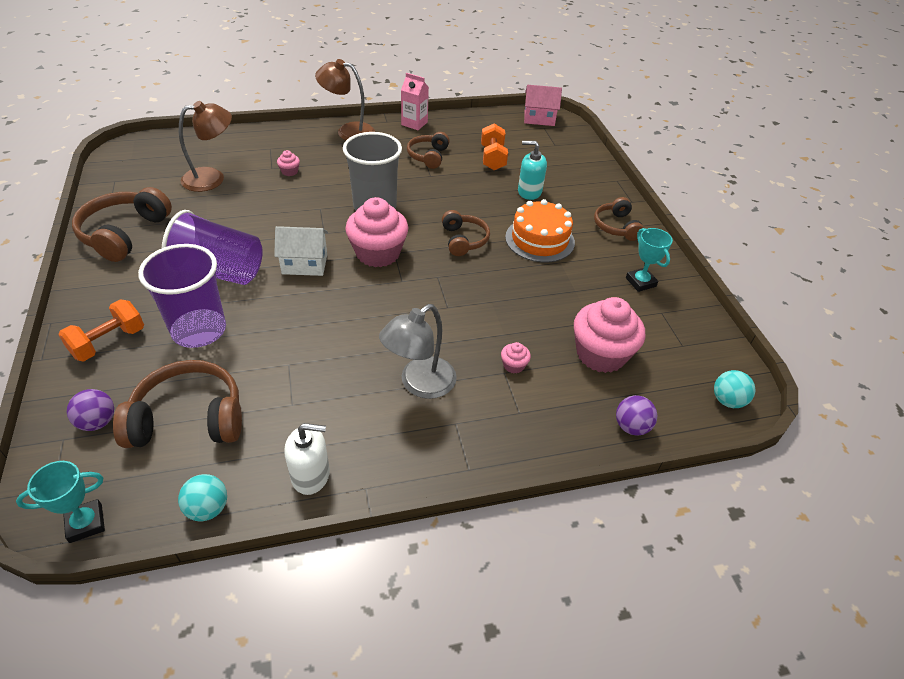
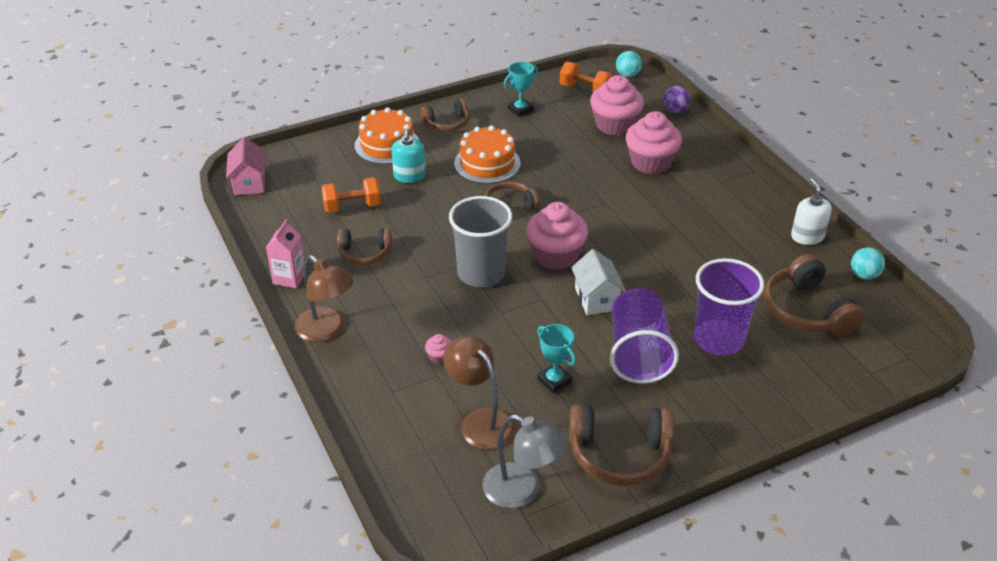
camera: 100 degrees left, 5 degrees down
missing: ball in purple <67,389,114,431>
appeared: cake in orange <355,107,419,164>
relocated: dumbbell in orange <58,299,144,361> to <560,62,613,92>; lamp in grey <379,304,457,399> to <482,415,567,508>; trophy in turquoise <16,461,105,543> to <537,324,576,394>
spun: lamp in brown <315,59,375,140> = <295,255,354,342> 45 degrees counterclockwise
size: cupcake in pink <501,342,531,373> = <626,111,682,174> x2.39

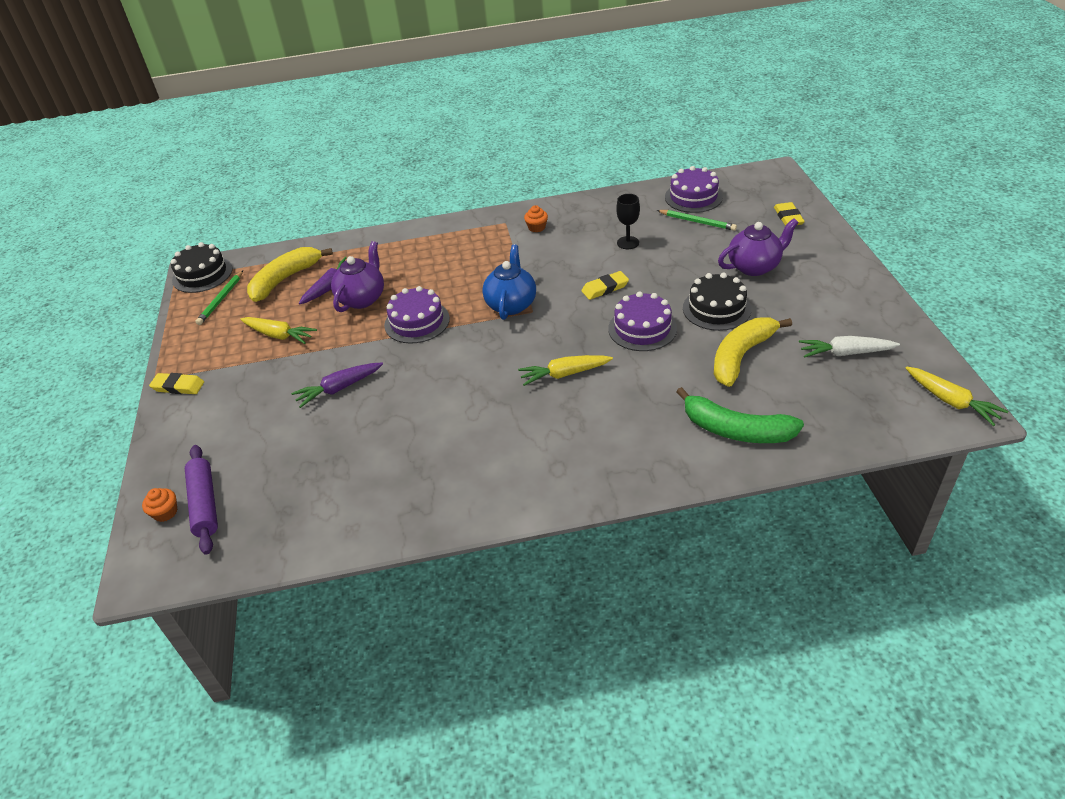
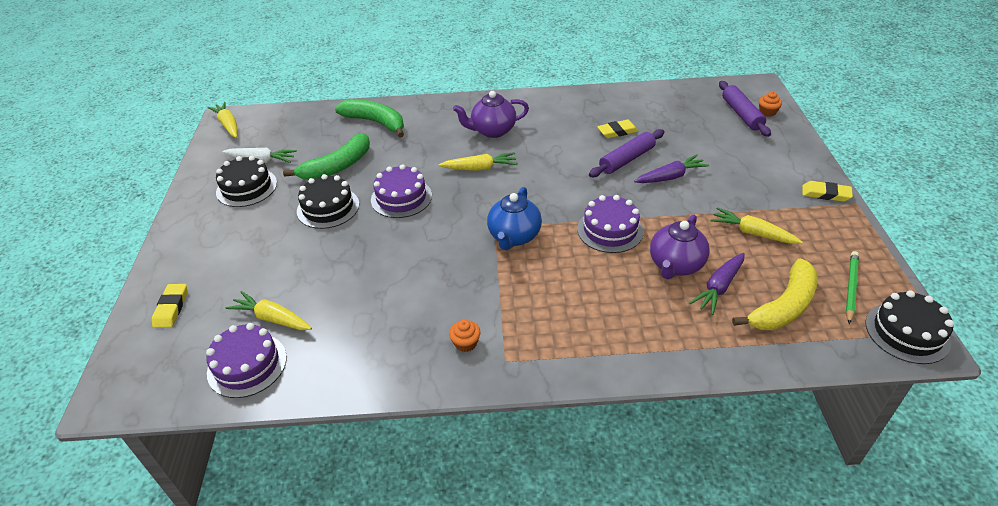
camera: 175 degrees left, 0 degrees up
missing: goblet in black <616,194,640,249>
appeared: rolling pin in purple <589,129,664,177>; cake in black <216,156,277,207>
relocated: teapot in purple <718,218,799,276> to <453,91,529,138>; eraser in yellow <581,271,629,300> to <597,120,638,138>
exchanged: pencil in green <657,210,737,231> to carrot in yellow <226,291,312,330>
colour: banana in yellow <714,317,792,387> to banana in green <283,133,370,180>

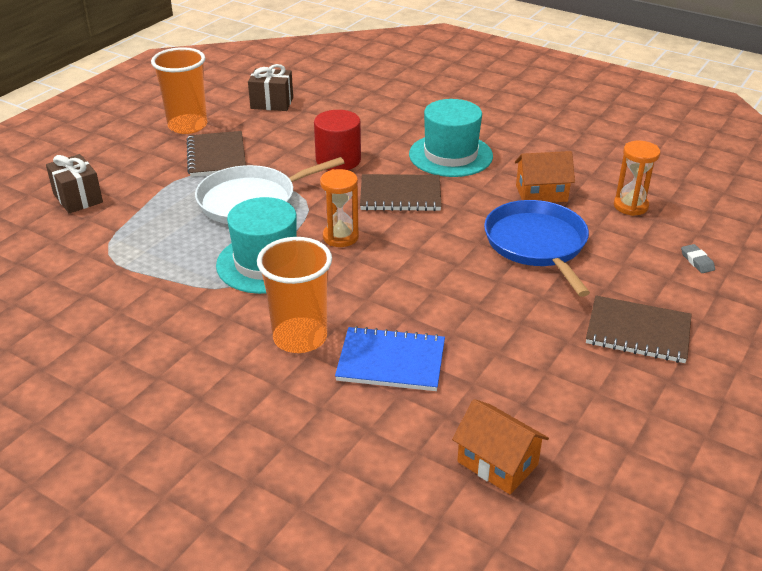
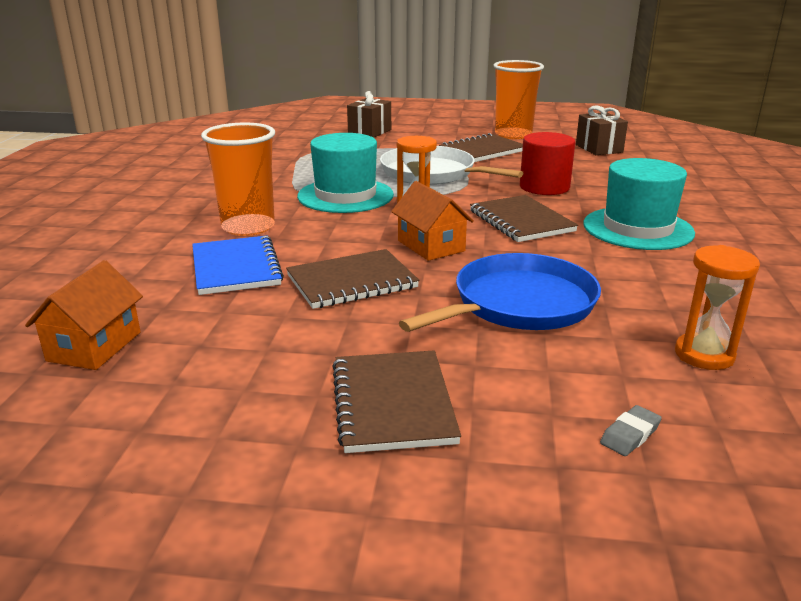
camera: 65 degrees right, 10 degrees down
appeared: notebook in brown <286,249,419,309>
relocated: house in orange <515,151,575,202> to <391,181,474,261>

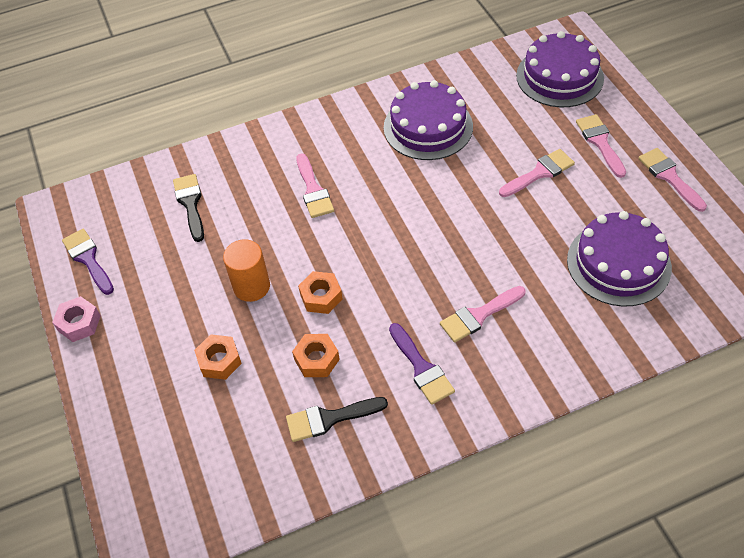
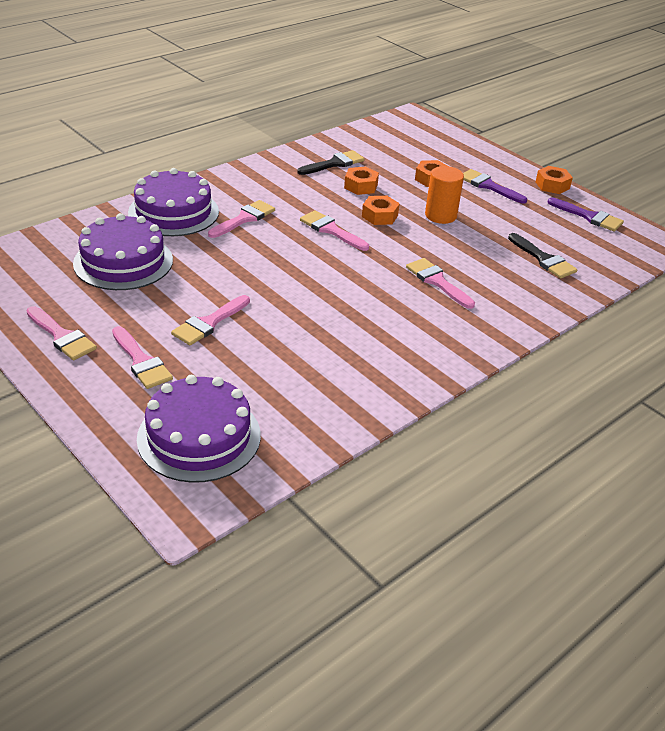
camera: 155 degrees right, 15 degrees down
appeared: brush in pink <300,210,369,251>
relocated: cake in purple <384,80,473,160> to <128,168,219,236>; brush in purple <389,323,455,405> to <463,169,527,204>
colour: nut in pink <52,296,101,342> to nut in orange <536,166,573,194>

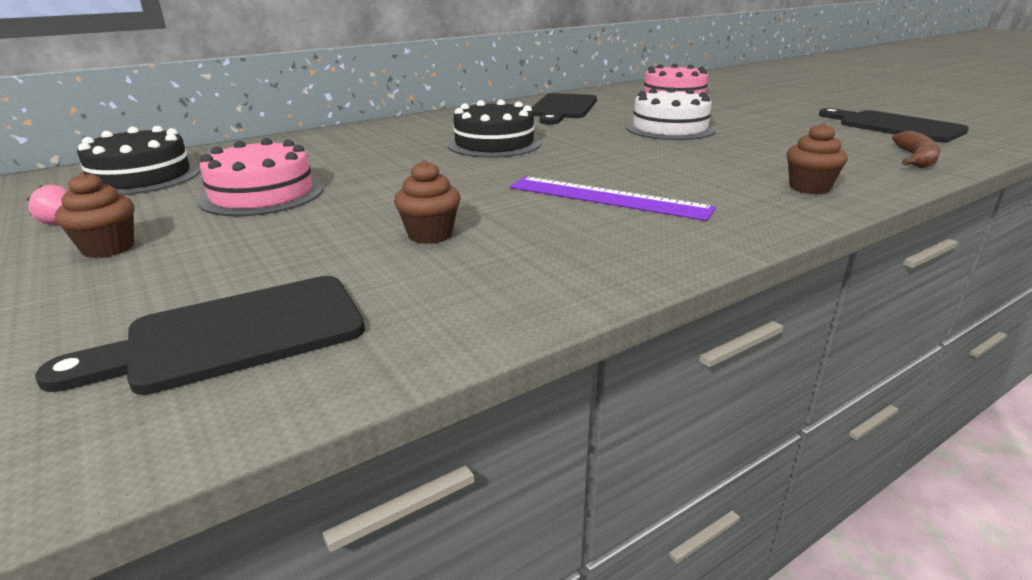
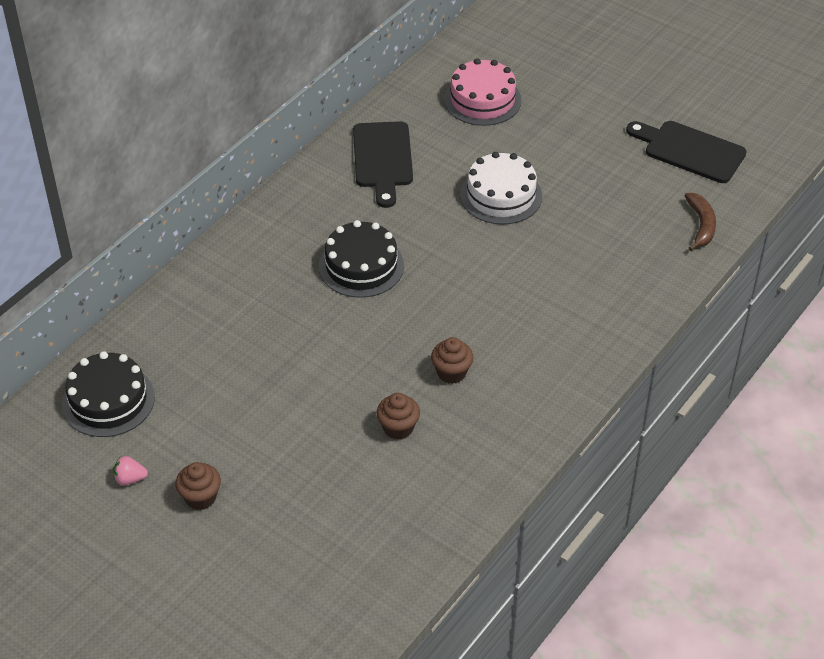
camera: 20 degrees left, 20 degrees up
missing: cake in pink <197,138,323,216>; ruler in purple <510,177,716,221>; cutting board in black <35,276,365,395>
relocated: cupcake in brown <787,122,848,194> to <431,337,473,384>

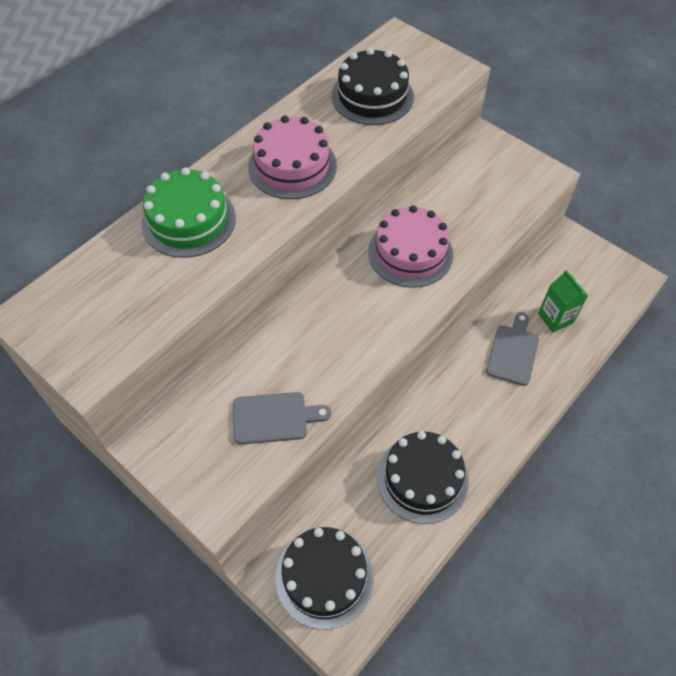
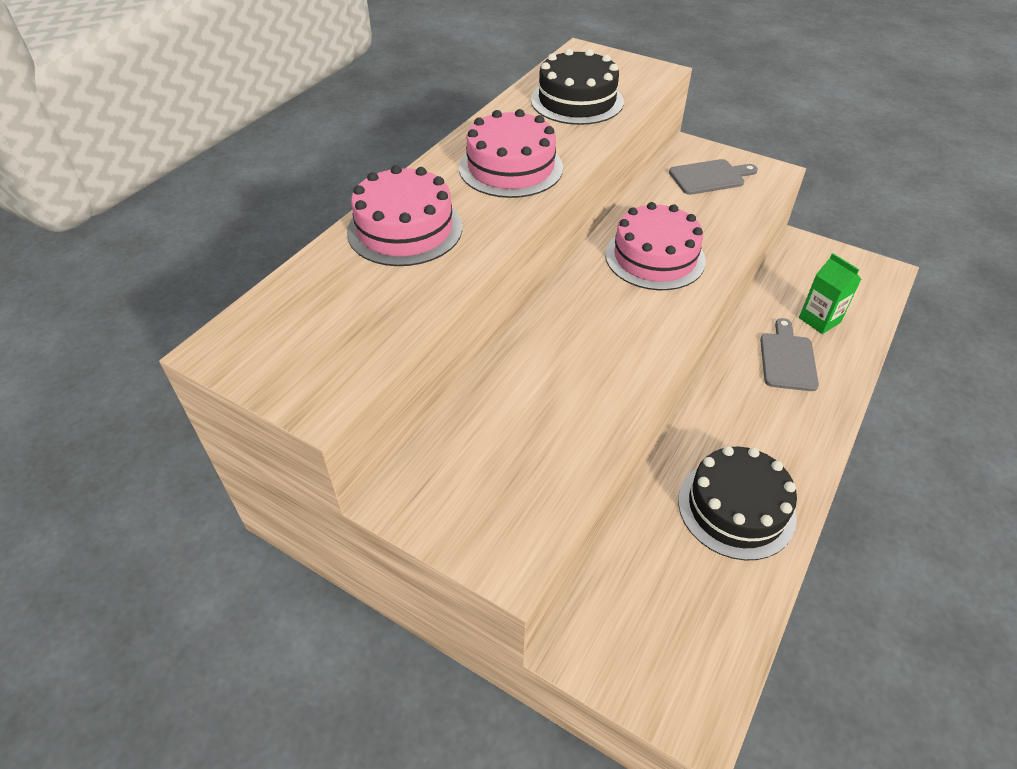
camera: 10 degrees left, 10 degrees down
missing: cake in black <275,527,374,629>
relocated: cutting board in grey <233,392,331,445> to <669,159,758,195>
colour: cake in green <142,168,236,258> to cake in pink <347,165,462,266>

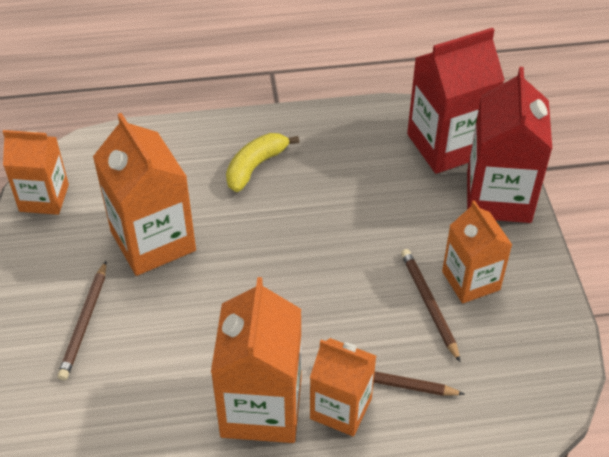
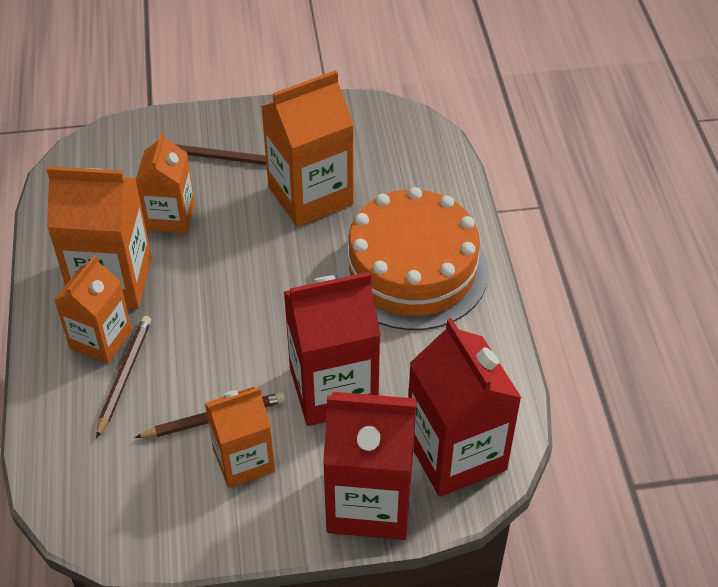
camera: 90 degrees right, 0 degrees up
appeared: carton in red <284,272,381,426>
relocated: carton in orange <3,130,69,215> to <136,132,195,234>
exchanged: banana in yellow <226,133,299,192> to cake in orange <337,187,489,330>

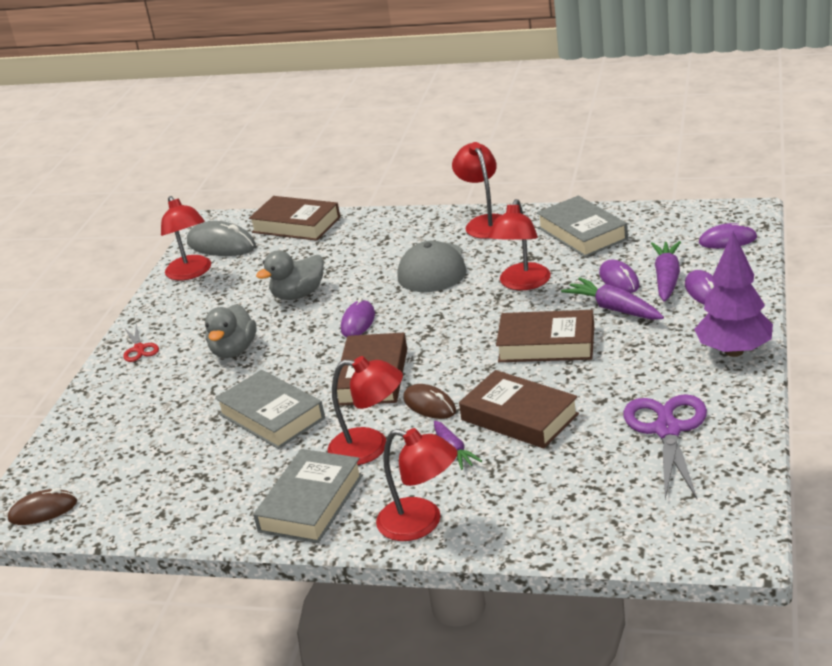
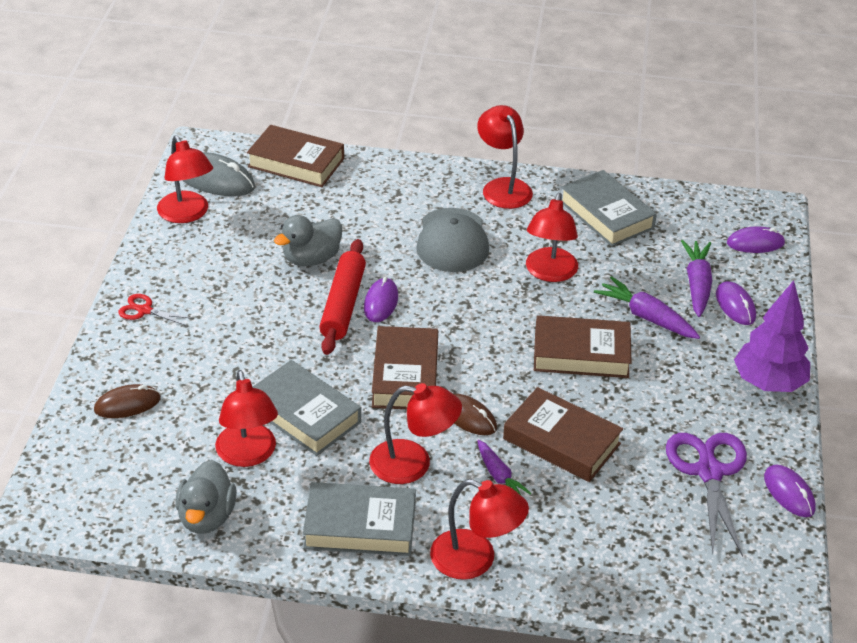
camera: 10 degrees left, 10 degrees up
appeared: rolling pin in red <319,239,366,355>; lamp in red <215,370,278,467>
relocated: mouse in purple <599,260,640,293> to <764,465,816,517>; duck in grey <205,304,256,358> to <176,460,237,534>; mouse in brown <8,488,77,525> to <94,384,161,418>
spun: scissors in red <123,325,159,362> = <118,294,194,326> 135 degrees clockwise; book in grey <253,449,363,543> = <303,482,416,556> 75 degrees clockwise

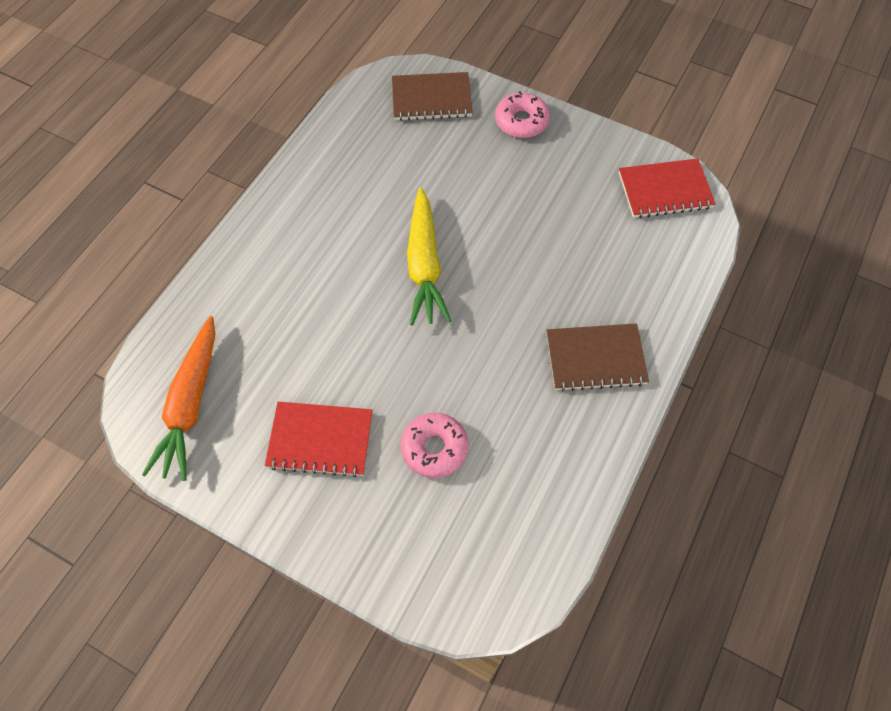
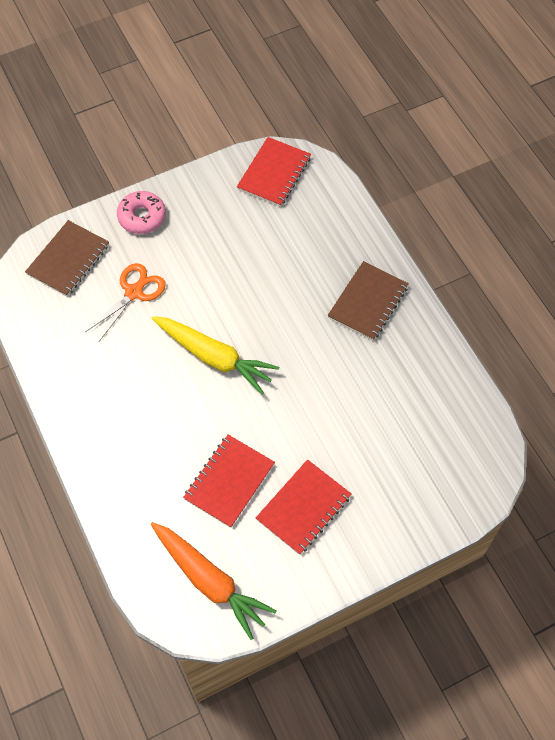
camera: 55 degrees left, 0 degrees up
missing: donut in pink <401,413,468,478>
appeared: scissors in orange <85,263,166,341>; notebook in red <183,435,275,528>

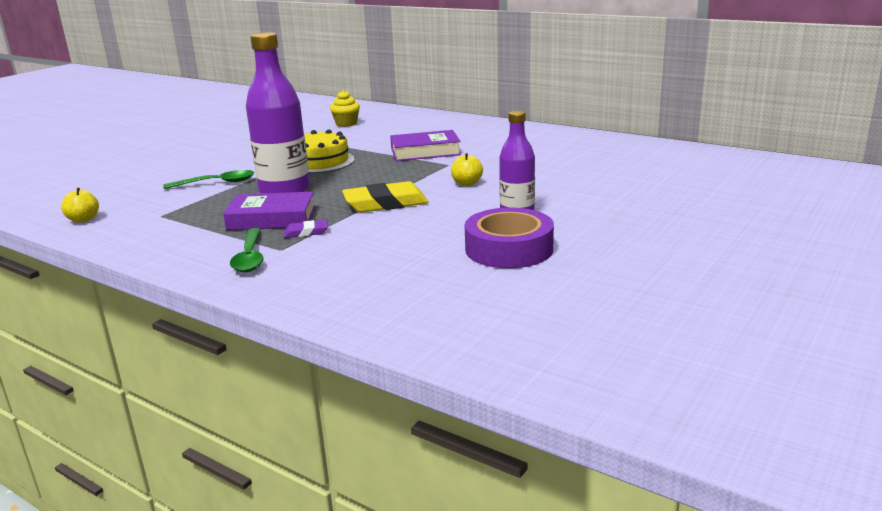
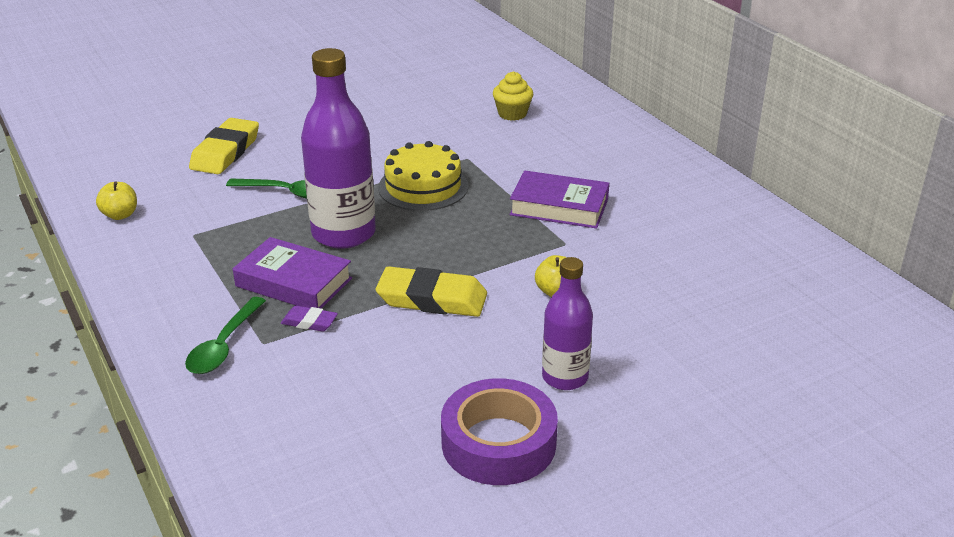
camera: 25 degrees right, 10 degrees up
appeared: eraser in yellow <189,118,259,174>

